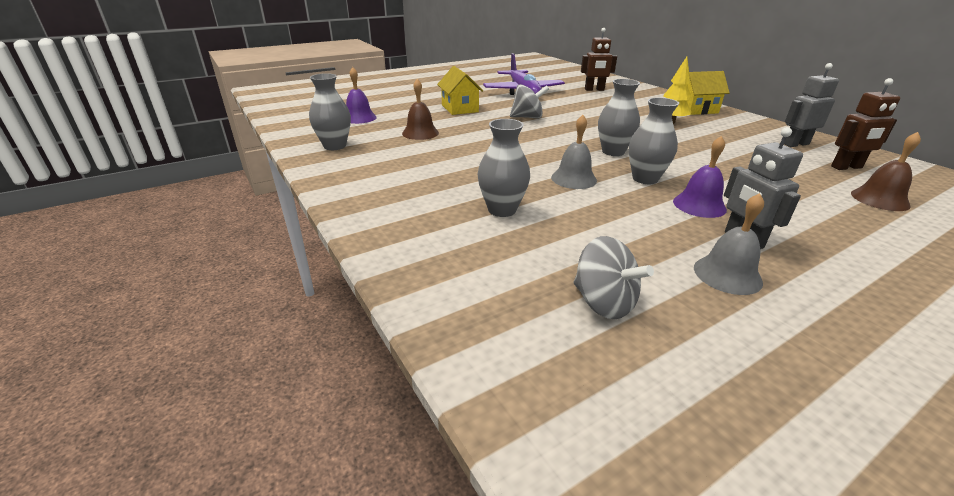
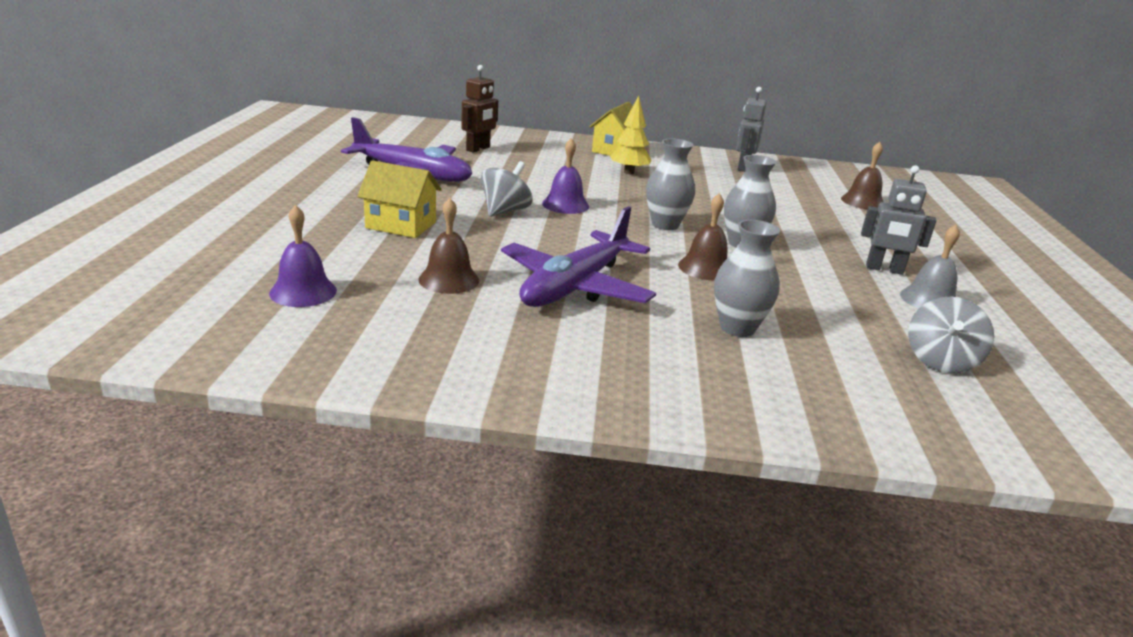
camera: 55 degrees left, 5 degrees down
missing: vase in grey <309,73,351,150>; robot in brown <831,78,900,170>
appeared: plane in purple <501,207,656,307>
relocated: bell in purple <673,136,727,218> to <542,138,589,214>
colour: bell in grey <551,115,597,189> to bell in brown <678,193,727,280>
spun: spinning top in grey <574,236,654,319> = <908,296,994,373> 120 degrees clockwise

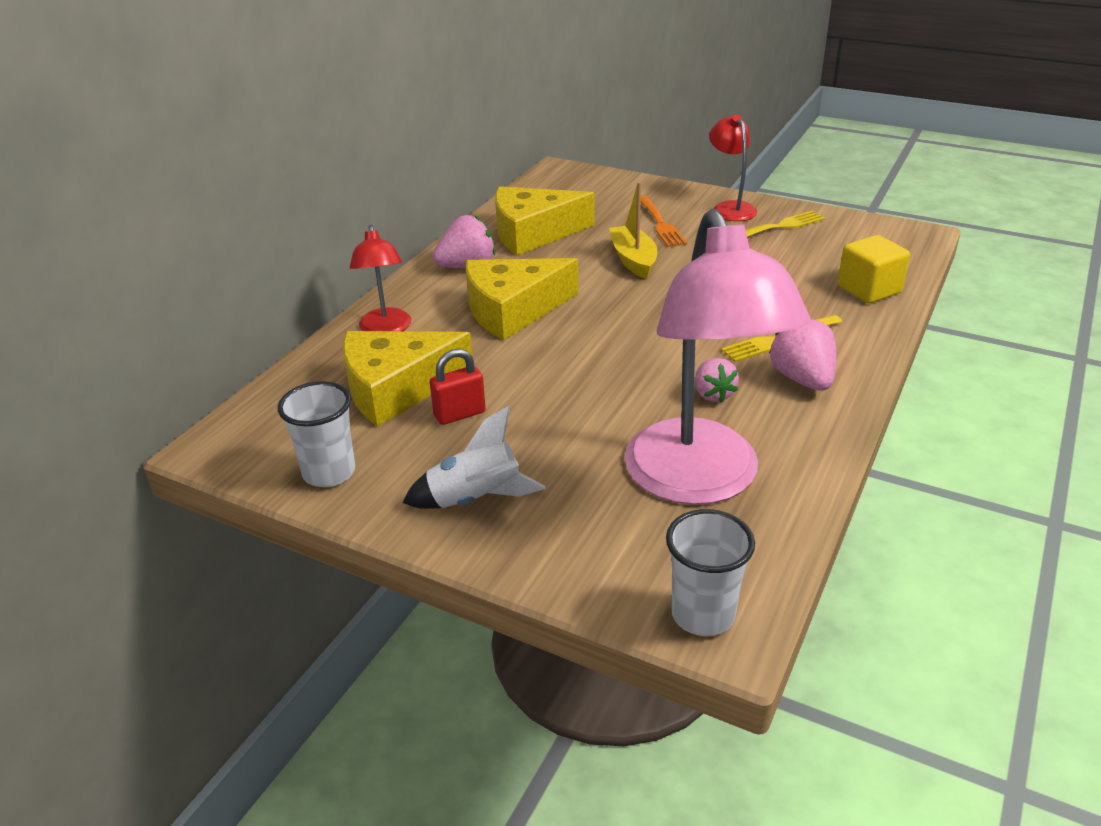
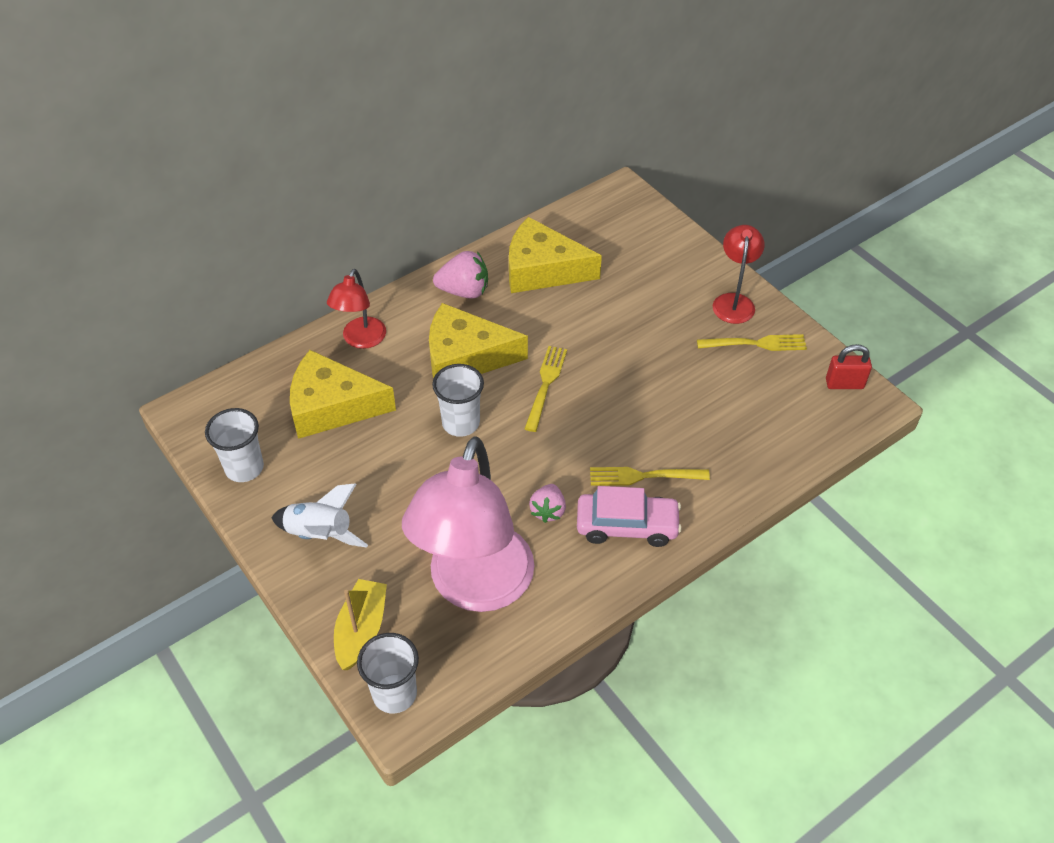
camera: 25 degrees right, 15 degrees up
missing: fork in orange <641,195,687,247>; cube in yellow <838,235,910,303>
appeared: fork in yellow <524,346,567,432>; cup in white <432,364,484,437>
relocated: boat in yellow <609,182,657,279> to <334,579,387,670>; padlock in red <429,349,486,425> to <826,344,872,389>
exchanged: strawberry in pink <769,319,836,391> to car in pink <577,486,682,547>

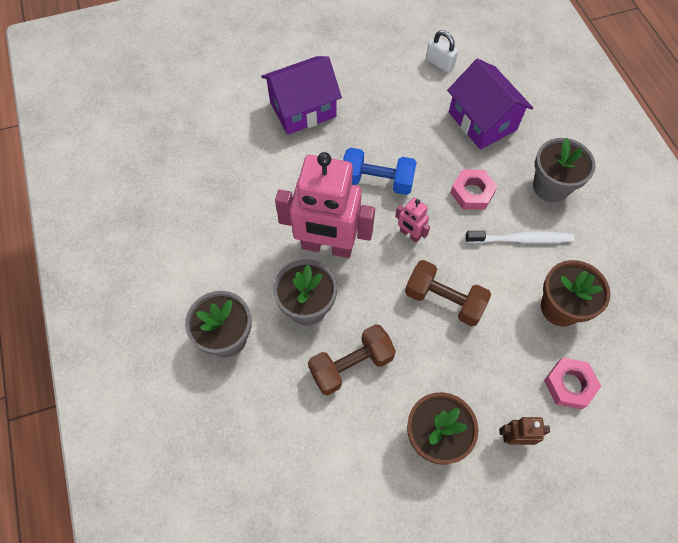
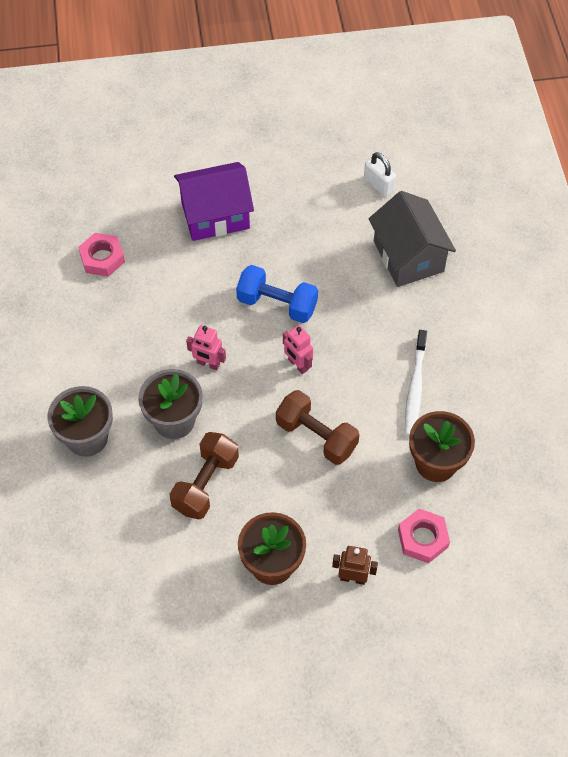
camera: 10 degrees right, 5 degrees down
missing: flower pot in grey <533,138,595,203>
relocated: nut in pink <450,169,498,210> to <78,233,125,277>
colour: house in purple <447,58,533,150> to house in grey <369,191,456,287>
spun: toothbrush in white <465,231,575,243> = <405,330,427,436> 90 degrees clockwise; dumbbell in brown <308,324,396,395> = <170,432,239,519> 45 degrees counterclockwise
size: robot in pink <275,152,375,258> = <186,325,226,370> x0.43

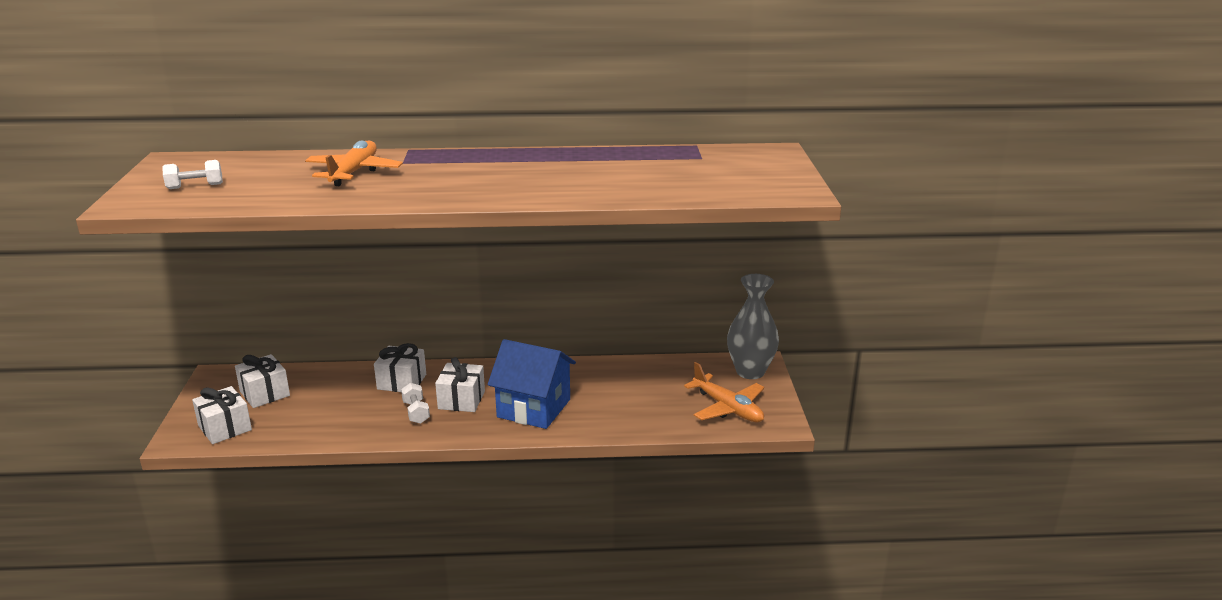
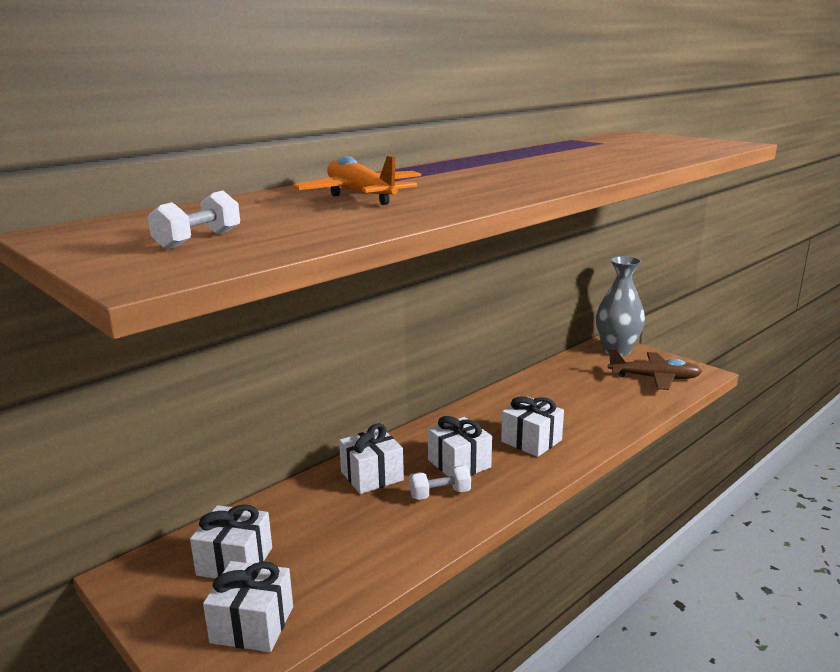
camera: 40 degrees left, 5 degrees down
exchanged: house in blue <488,339,576,429> to gift in white <501,396,564,457>
colour: plane in orange <684,362,764,422> to plane in brown <608,348,703,390>
spun: dumbbell in white <401,383,430,424> = <409,465,471,500> 45 degrees counterclockwise

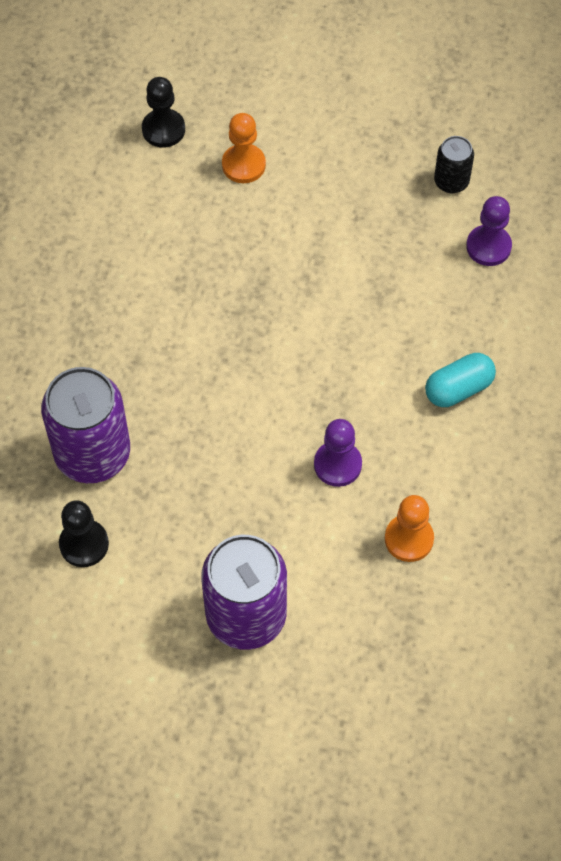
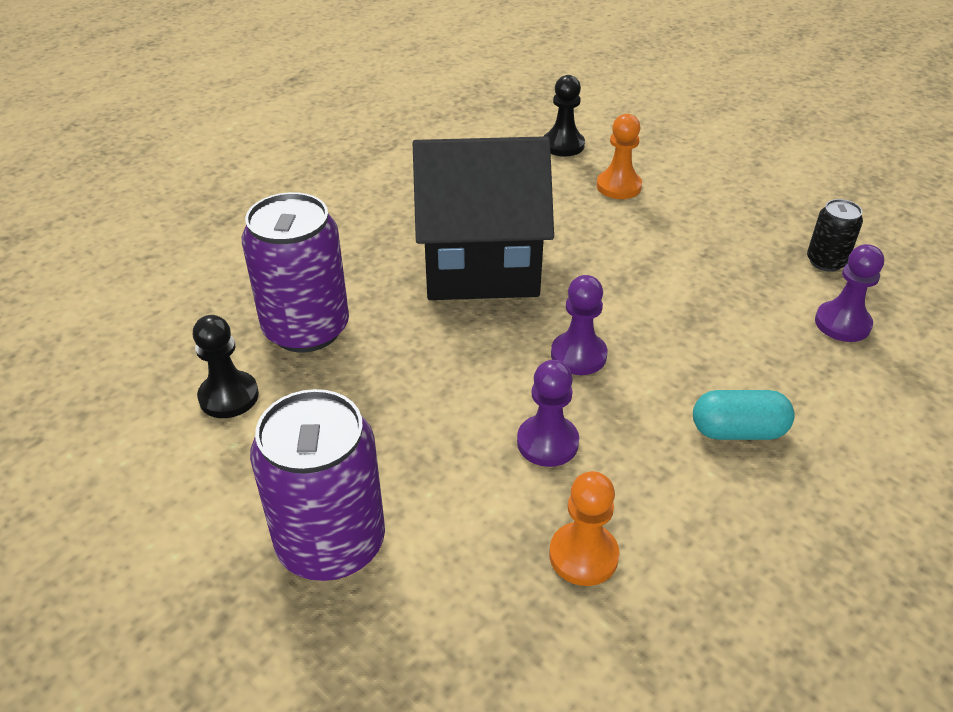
camera: 30 degrees right, 20 degrees down
appeared: house in black <413,136,554,300>; pawn in purple <551,275,607,375>

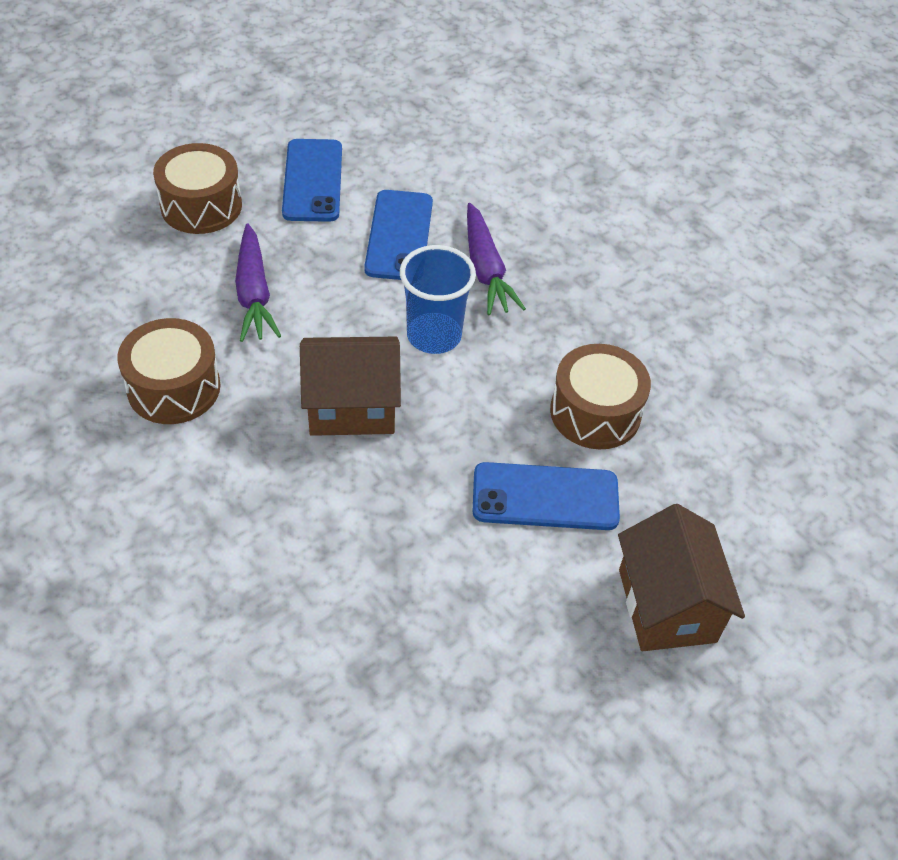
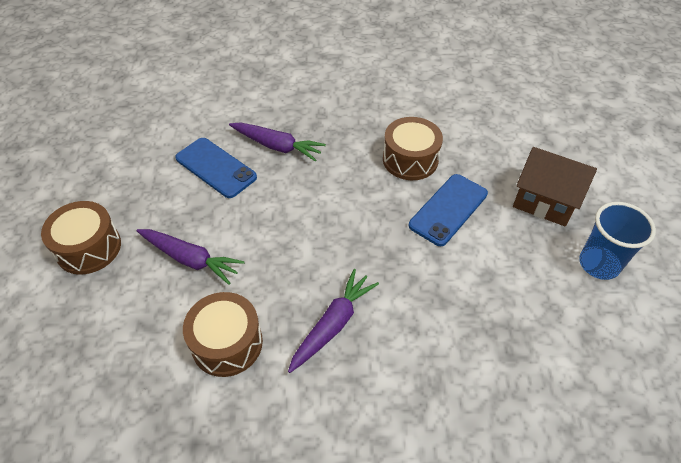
camera: 50 degrees left, 0 degrees up
missing: phone in blue <282,139,342,222>; house in brown <300,337,401,436>
appeared: carrot in purple <288,269,379,373>
relocated: cup in blue <400,245,476,354> to <579,202,656,280>

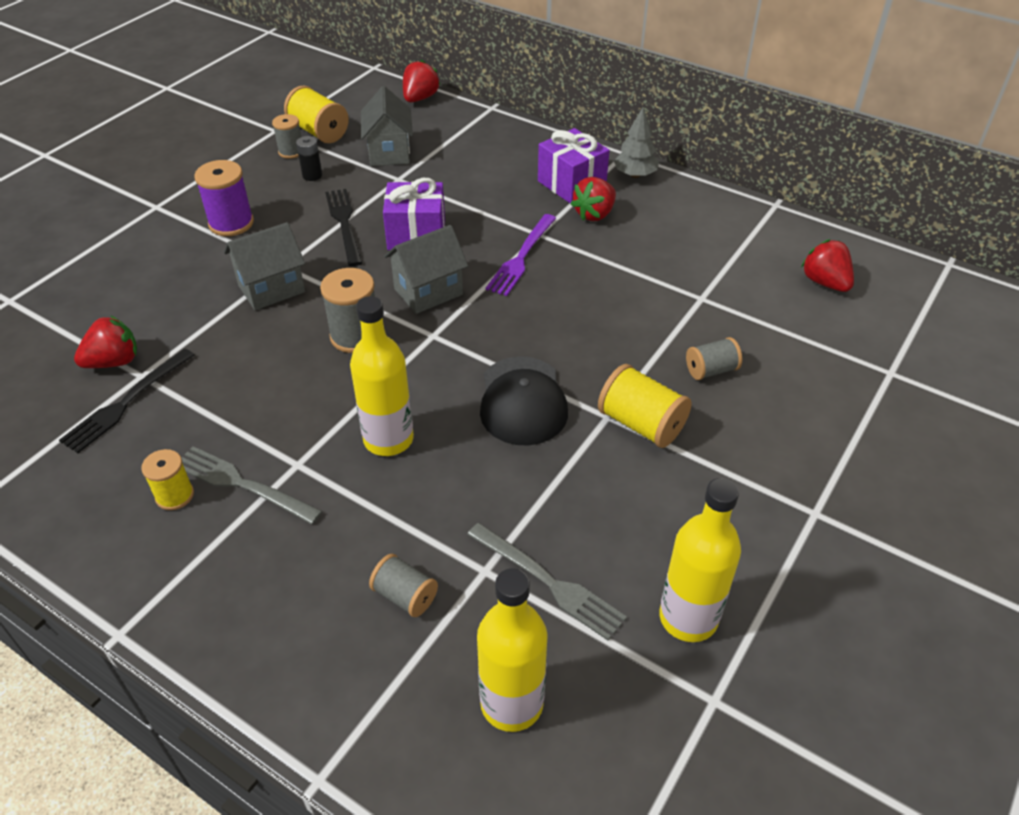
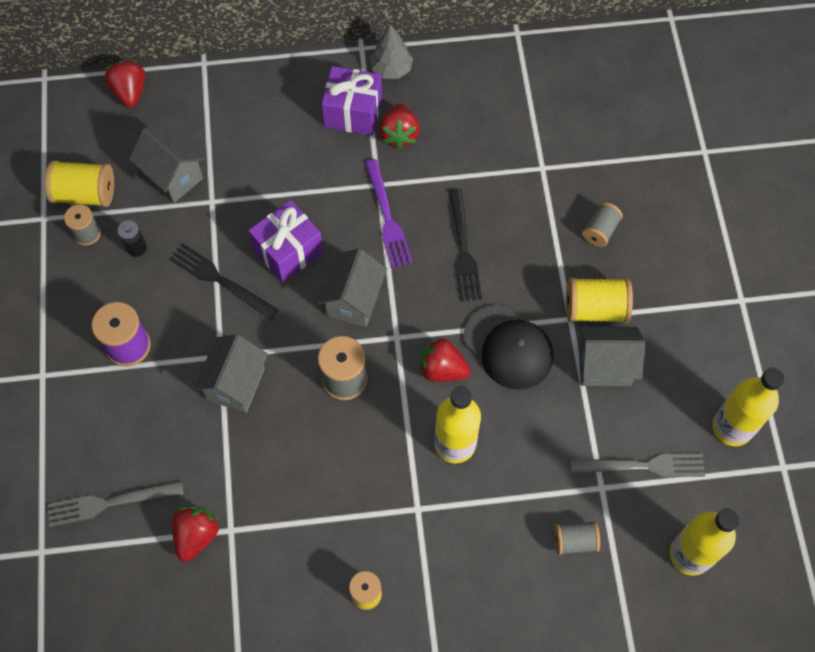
camera: 40 degrees left, 20 degrees up
appeared: house in grey <579,327,645,386>
relocated: strawberry in red <801,239,854,292> to <419,337,471,382>; fork in black <59,349,195,453> to <449,188,482,301>; fork in grey <181,446,322,524> to <47,481,184,527>

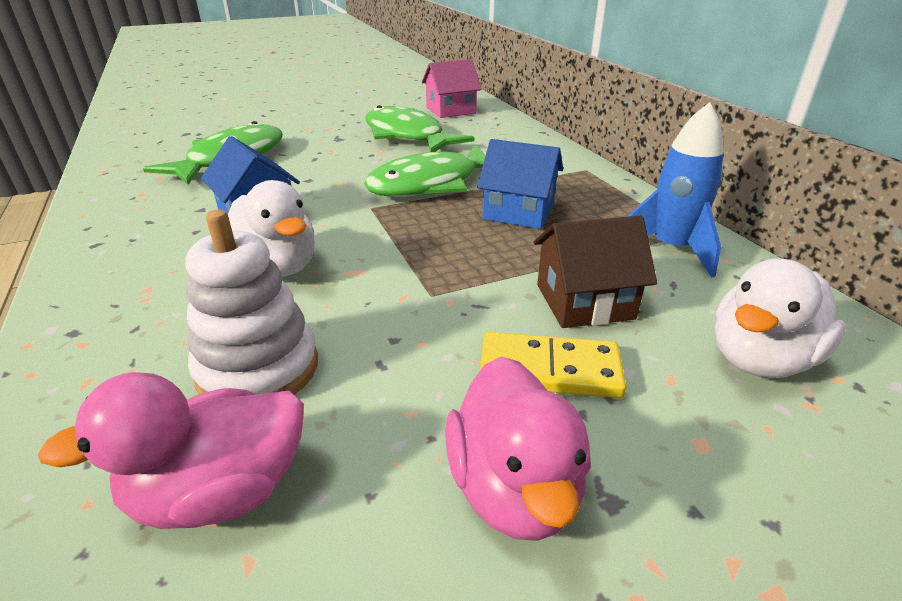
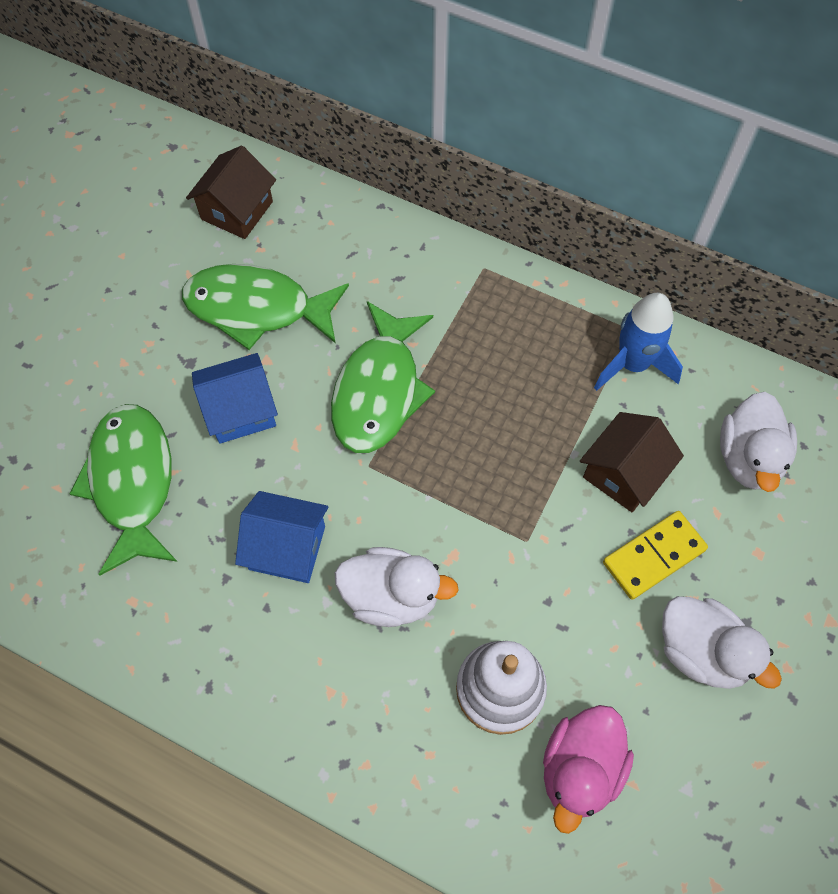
camera: 40 degrees left, 30 degrees up
relocated: house in blue <477,139,563,229> to <192,353,278,444>
colour: house in pink <422,59,482,118> to house in brown <186,145,276,239>; duck in pink <445,356,591,541> to duck in white <662,596,782,689>

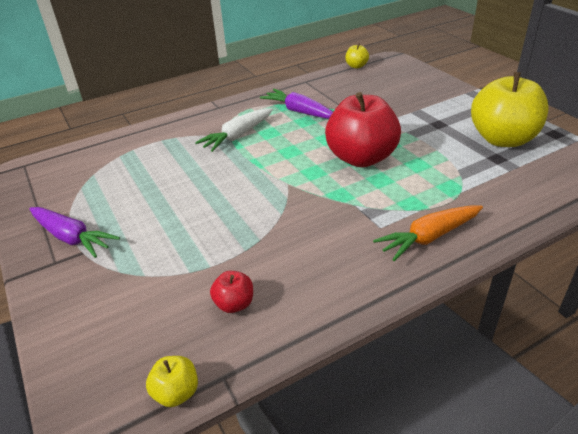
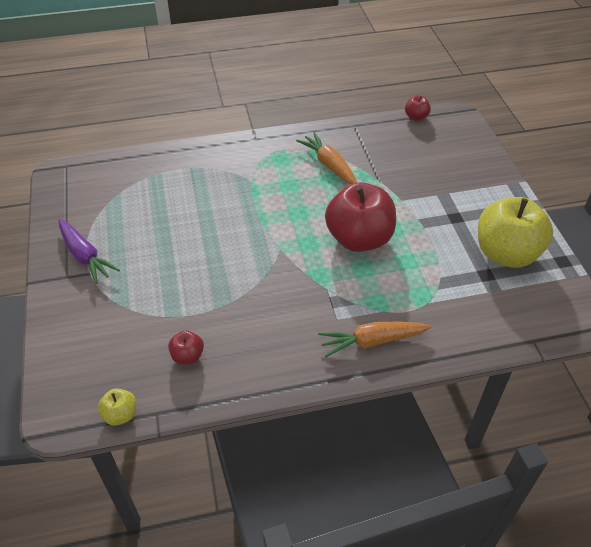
camera: 15 degrees right, 10 degrees up
missing: carrot in white <195,108,273,152>
colour: apple in yellow <345,43,369,69> to apple in red <405,95,431,121>; carrot in purple <260,89,333,119> to carrot in orange <296,132,357,184>

